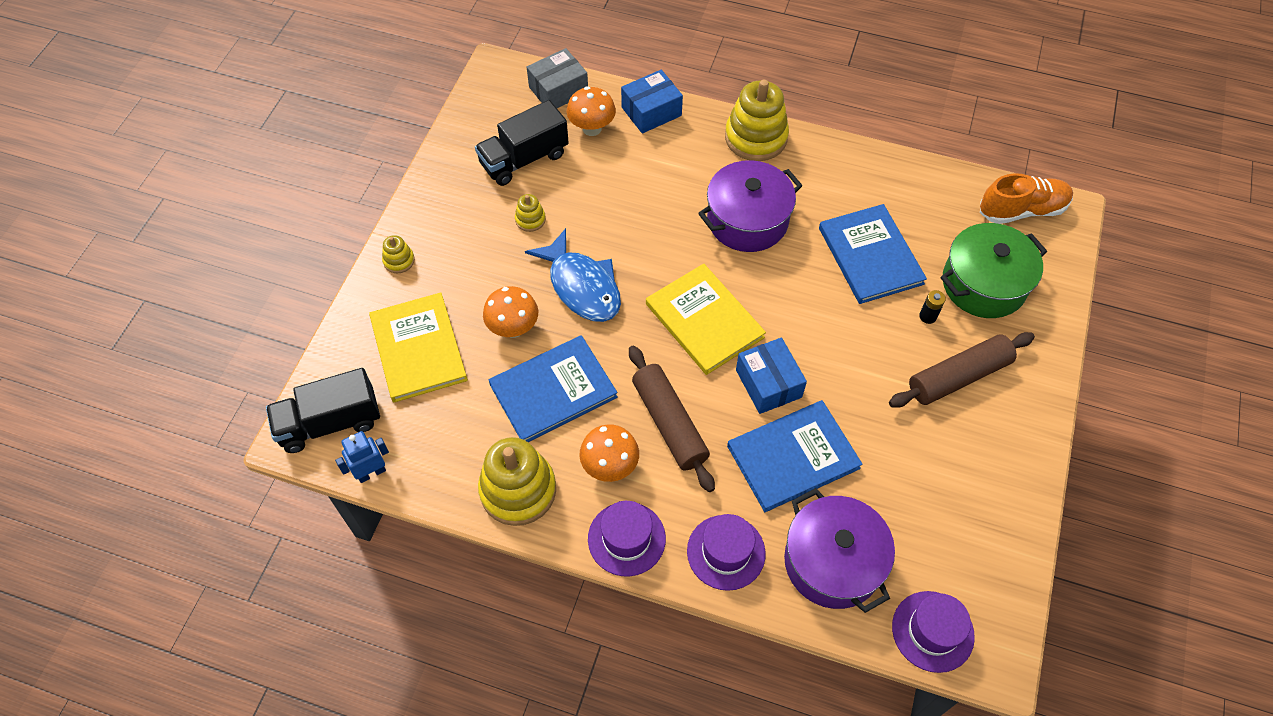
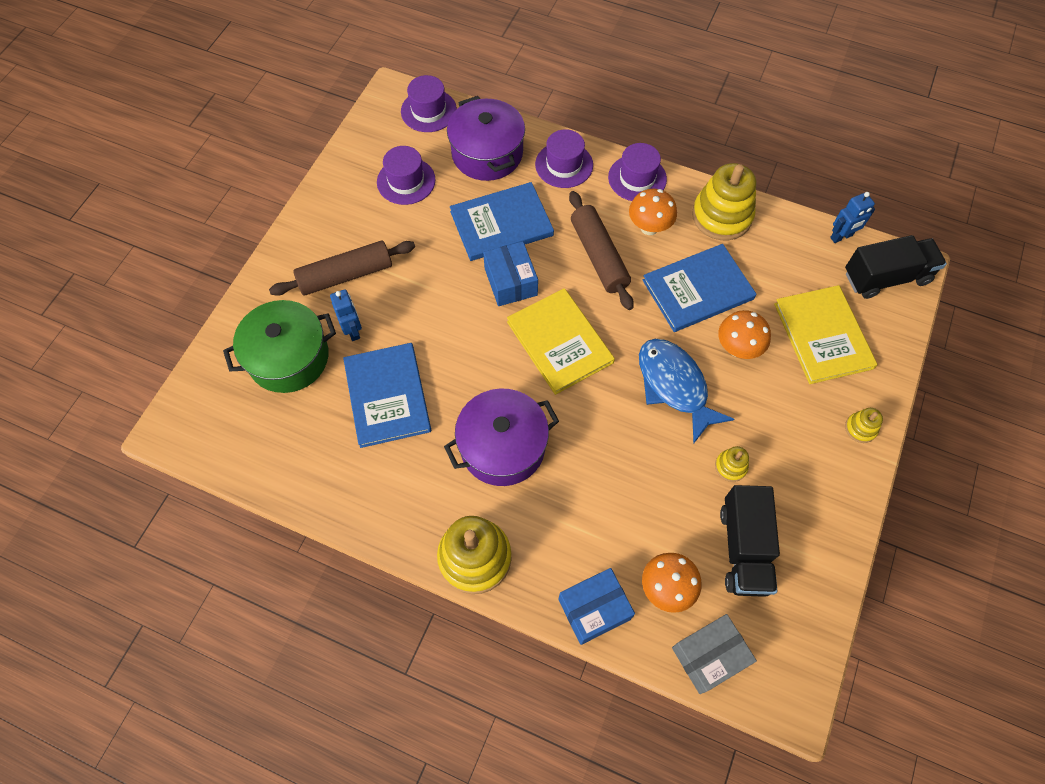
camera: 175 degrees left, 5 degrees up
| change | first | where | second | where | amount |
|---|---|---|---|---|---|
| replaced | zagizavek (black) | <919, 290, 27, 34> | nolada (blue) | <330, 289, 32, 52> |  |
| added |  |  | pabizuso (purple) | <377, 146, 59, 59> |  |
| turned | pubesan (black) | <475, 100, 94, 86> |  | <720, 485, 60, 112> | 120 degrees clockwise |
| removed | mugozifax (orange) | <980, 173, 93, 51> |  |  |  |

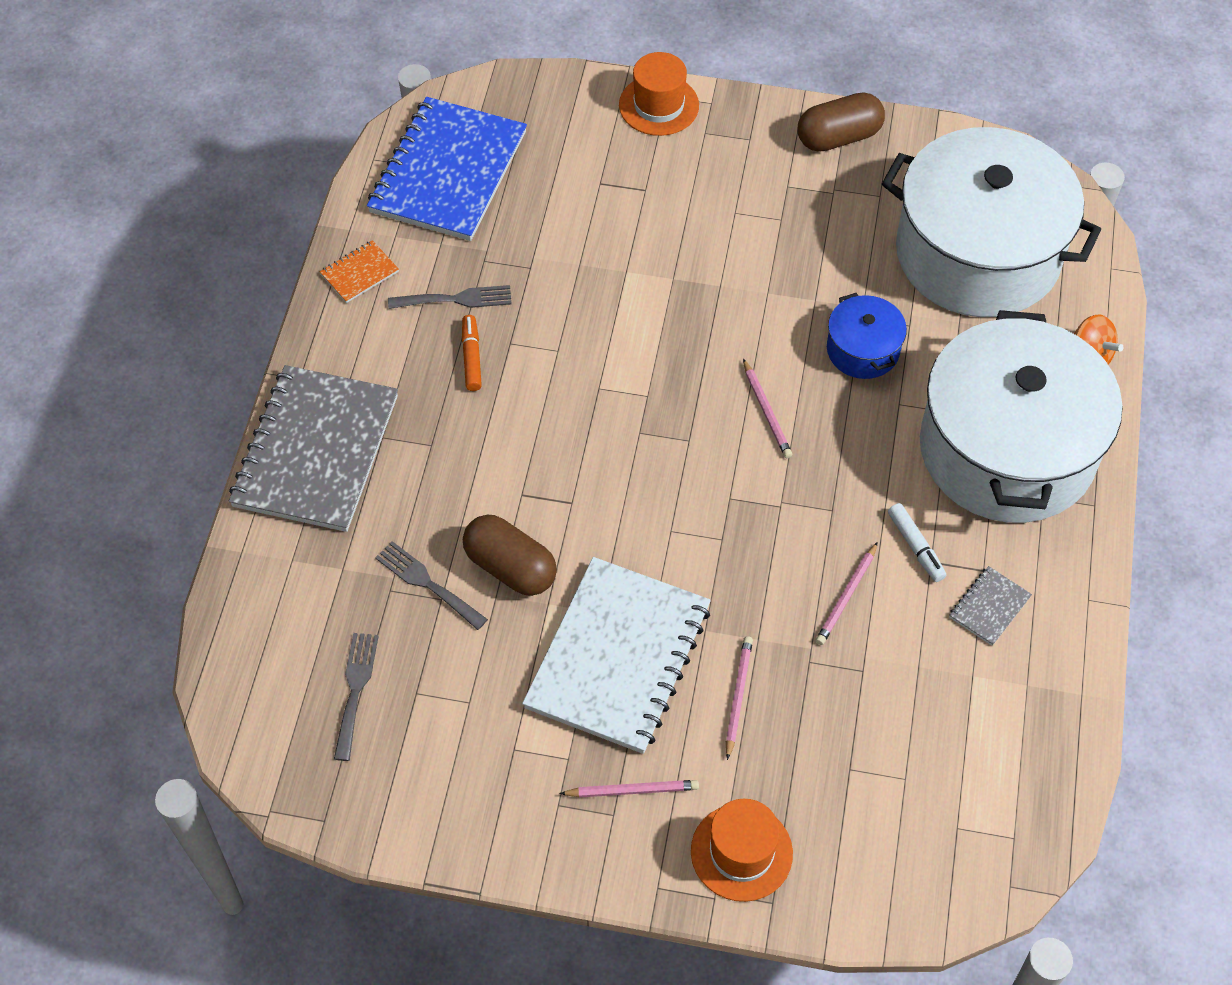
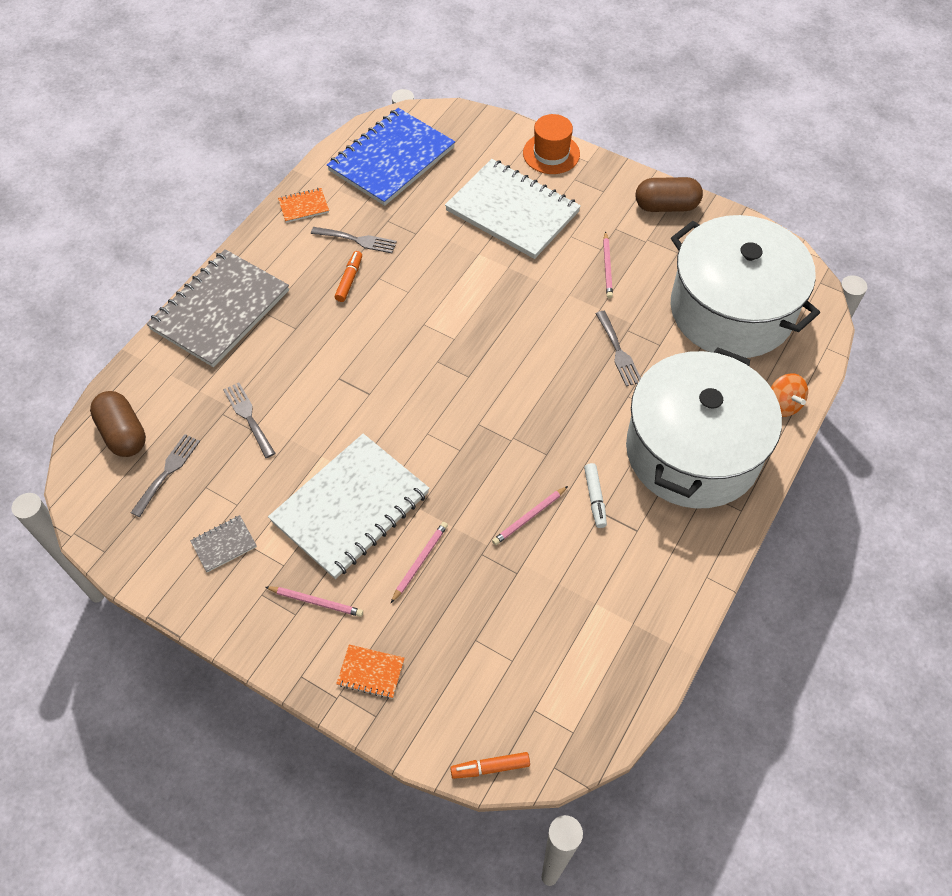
camera: 20 degrees right, 0 degrees up
| change | first | where | second | where | amount |
|---|---|---|---|---|---|
| moved | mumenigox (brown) | <463, 514, 94, 82> |  | <90, 391, 56, 66> |  |
| moved | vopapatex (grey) | <949, 566, 83, 80> |  | <190, 515, 67, 57> |  |
| replaced | pabizuso (orange) | <691, 799, 102, 103> | vopapatex (orange) | <336, 645, 69, 54> |  |
| added |  |  | vopapatex (white) | <445, 159, 136, 100> |  |
| added |  |  | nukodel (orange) | <450, 752, 80, 27> |  |
| replaced | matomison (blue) | <827, 293, 80, 86> | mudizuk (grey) | <596, 311, 45, 76> |  |
| moved | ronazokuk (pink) | <743, 359, 49, 99> |  | <603, 231, 10, 68> |  |

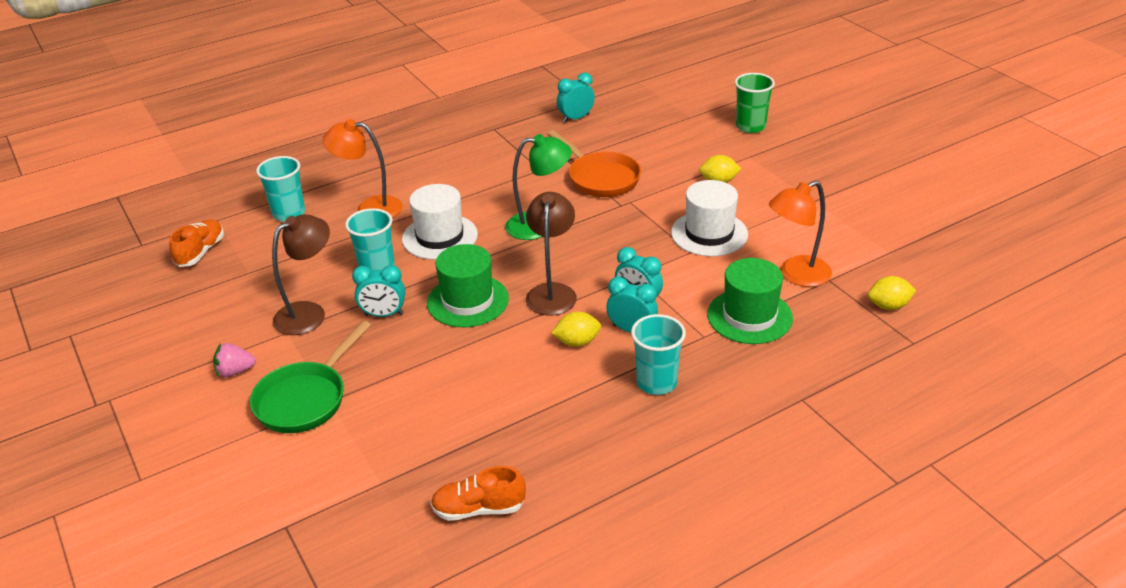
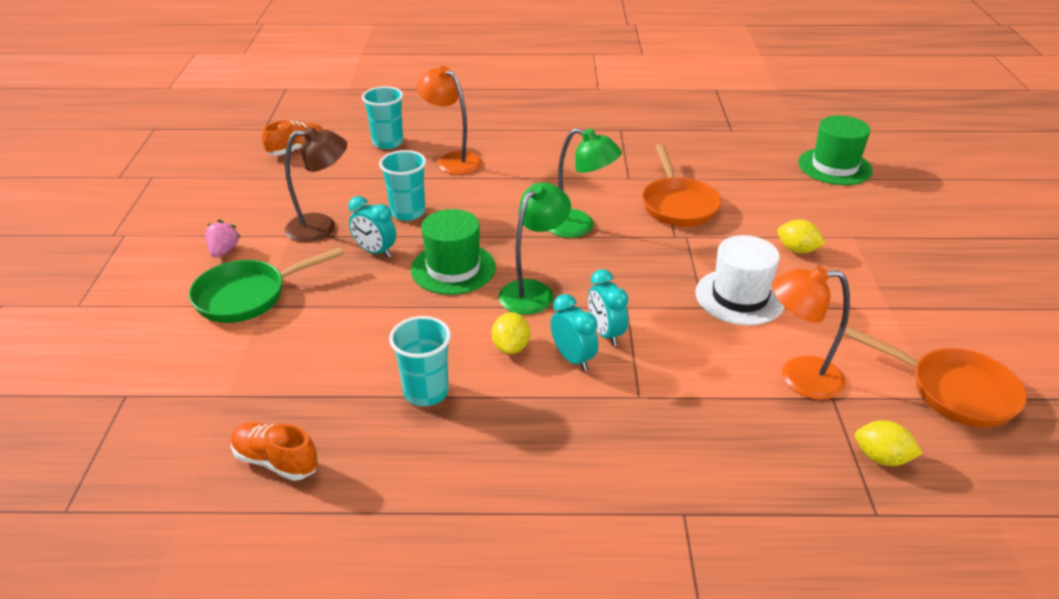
camera: 30 degrees right, 0 degrees up
| change | first | where | second | where | amount |
|---|---|---|---|---|---|
| turned | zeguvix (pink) | <213, 343, 43, 34> |  | <205, 220, 35, 37> | 75 degrees clockwise |
| moved | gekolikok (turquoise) | <631, 314, 55, 81> |  | <389, 316, 62, 90> |  |
| turned | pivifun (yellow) | <551, 312, 50, 35> |  | <492, 312, 38, 42> | 75 degrees clockwise |
| recoloured | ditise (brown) | <526, 192, 51, 124> | ditise (green) | <499, 183, 72, 132> |  |
| moved | pabizuso (green) | <707, 258, 86, 86> |  | <798, 115, 75, 70> |  |
| added |  |  | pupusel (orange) | <844, 327, 183, 100> |  |
| removed | pabizuso (white) | <402, 184, 76, 76> |  |  |  |
| removed | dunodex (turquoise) | <557, 72, 38, 51> |  |  |  |
| removed | gekolikok (green) | <735, 73, 40, 60> |  |  |  |

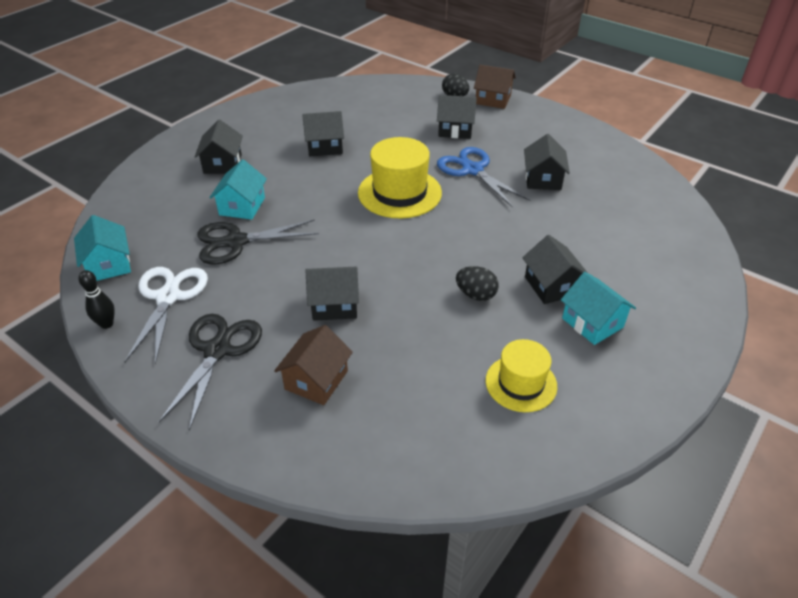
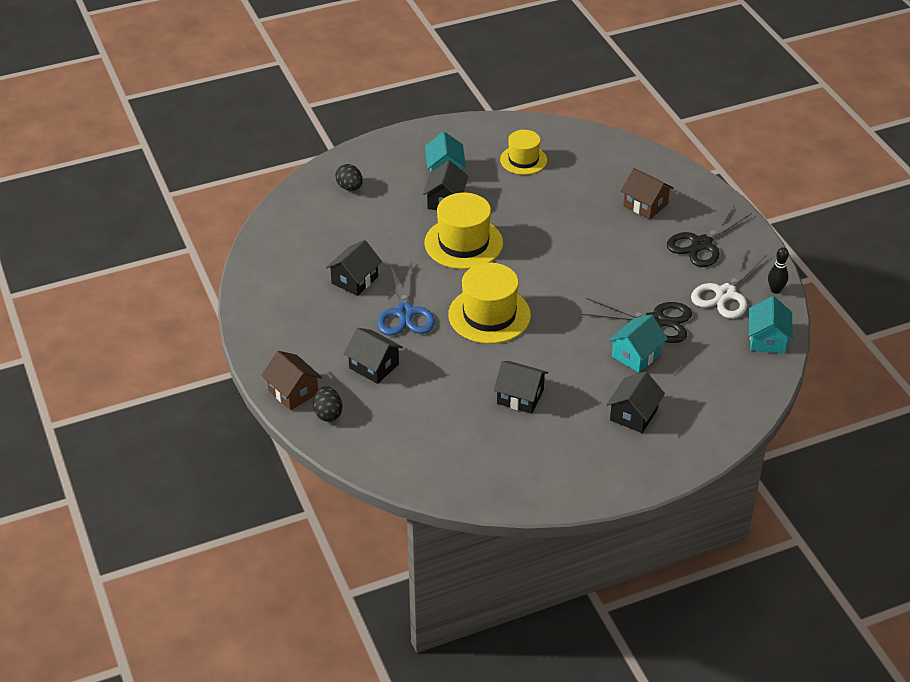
camera: 150 degrees left, 0 degrees up
| change | first | where | second | where | amount |
|---|---|---|---|---|---|
| moved | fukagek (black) | <456, 266, 43, 35> |  | <335, 164, 28, 27> |  |
| added |  |  | pabizuso (yellow) | <425, 193, 78, 76> |  |
| turned | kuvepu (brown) | <274, 325, 79, 80> |  | <621, 168, 53, 51> | 75 degrees clockwise |
| removed | kuvepu (black) | <306, 267, 53, 54> |  |  |  |

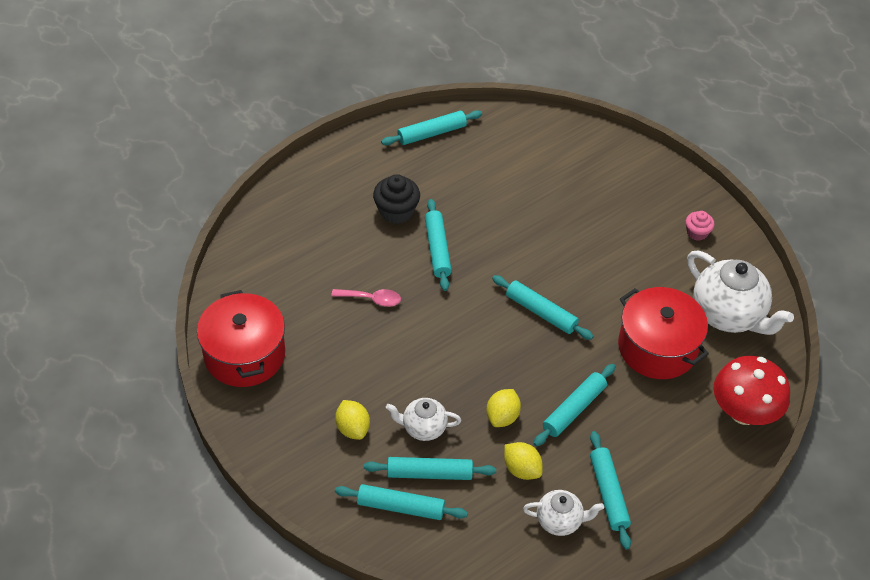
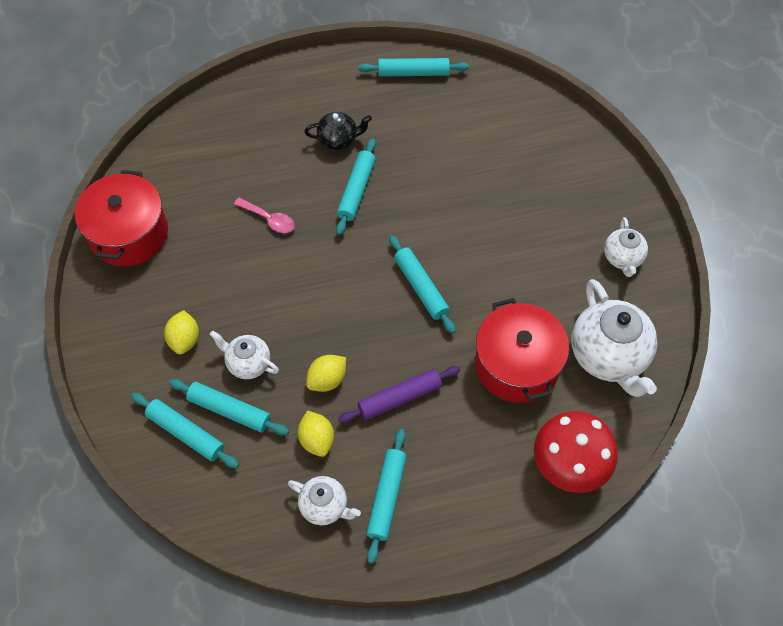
camera: 25 degrees right, 10 degrees up
| change | first | where | second | where | amount |
|---|---|---|---|---|---|
| replaced | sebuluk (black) | <373, 174, 47, 50> | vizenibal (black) | <304, 112, 68, 38> |  |
| recoloured | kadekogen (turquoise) | <533, 364, 83, 82> | kadekogen (purple) | <338, 366, 122, 57> |  |
| replaced | sebuluk (pink) | <686, 211, 28, 30> | vizenibal (white) | <604, 217, 44, 60> |  |

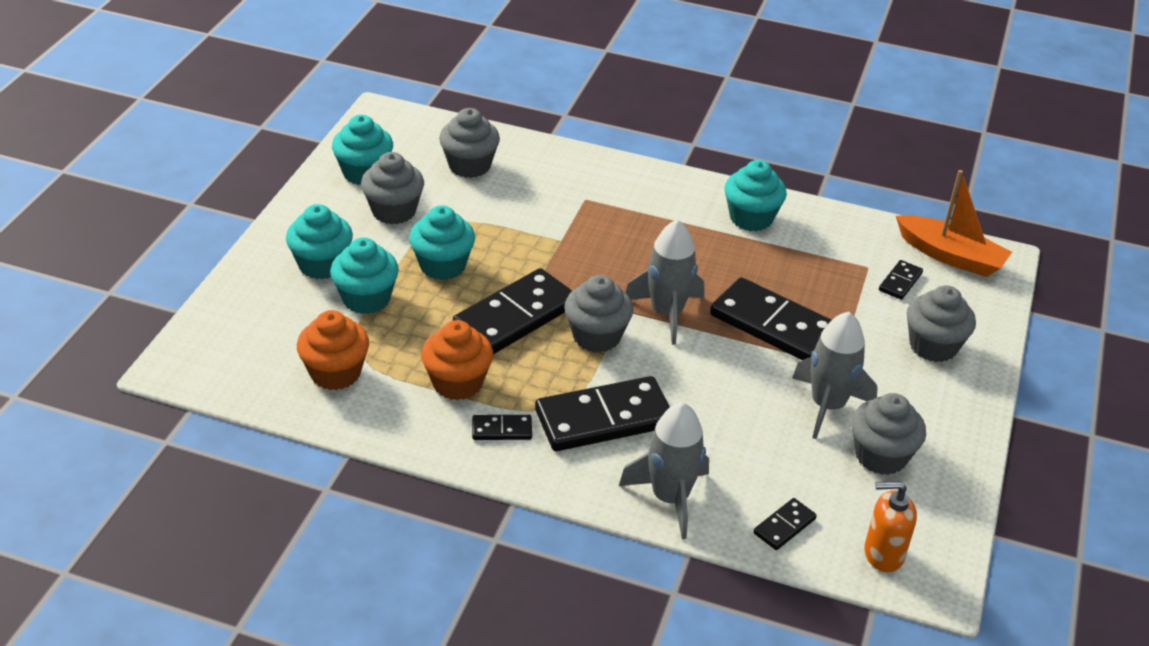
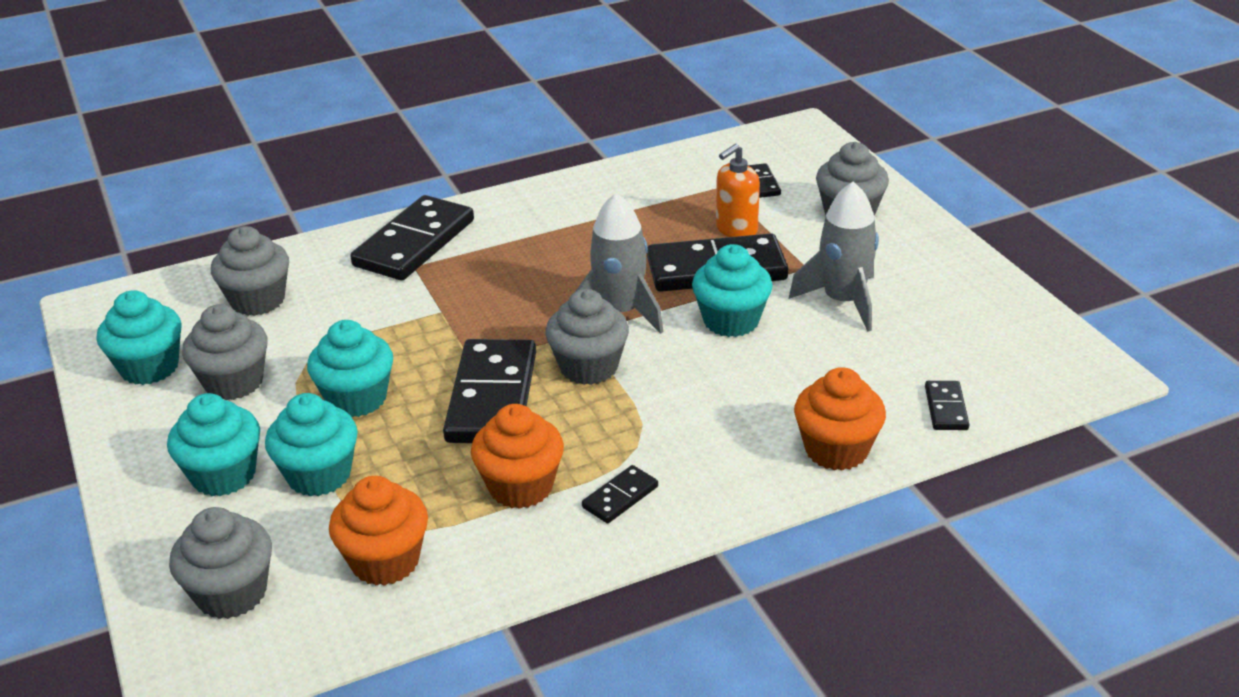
camera: 40 degrees left, 5 degrees down
| change | first | where | second | where | amount |
|---|---|---|---|---|---|
| moved | sebuluk (grey) | <851, 393, 75, 82> |  | <169, 507, 103, 112> |  |
| moved | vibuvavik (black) | <535, 376, 135, 75> |  | <350, 195, 124, 85> |  |
| moved | sebuluk (turquoise) | <724, 160, 63, 71> |  | <692, 244, 81, 93> |  |
| moved | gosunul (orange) | <864, 481, 53, 91> |  | <716, 144, 44, 93> |  |
| replaced | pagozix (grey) | <619, 402, 90, 137> | sebuluk (orange) | <794, 367, 92, 104> |  |
| removed | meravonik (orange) | <896, 170, 116, 107> |  |  |  |

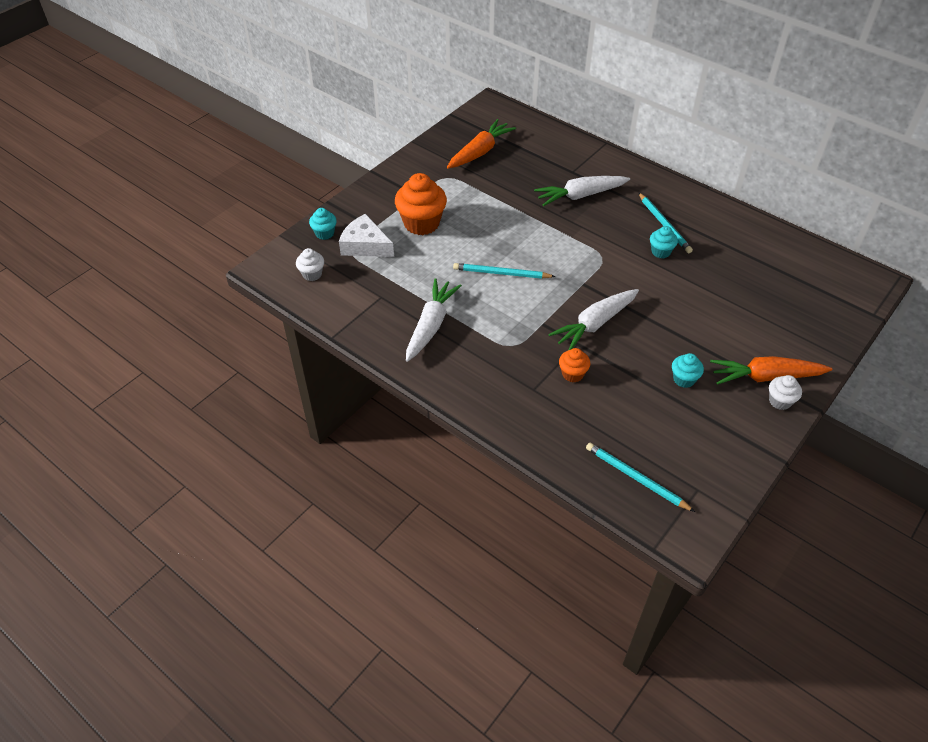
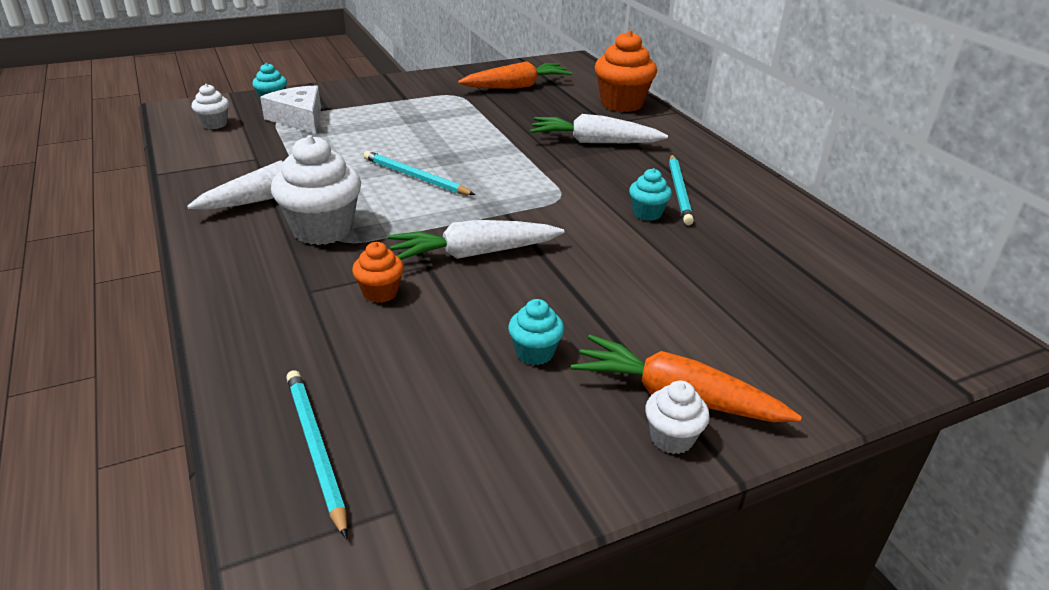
camera: 25 degrees right, 15 degrees down
| change | first | where | second | where | amount |
|---|---|---|---|---|---|
| added |  |  | sebuluk (white) | <271, 135, 90, 110> |  |
| moved | sebuluk (orange) | <395, 173, 52, 62> |  | <594, 30, 63, 82> |  |

